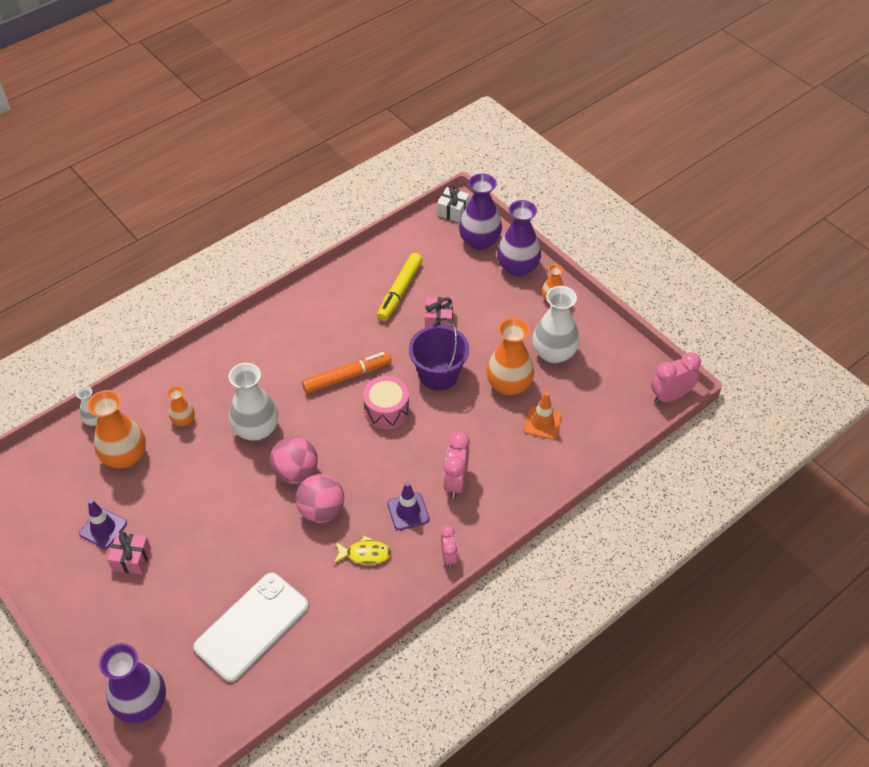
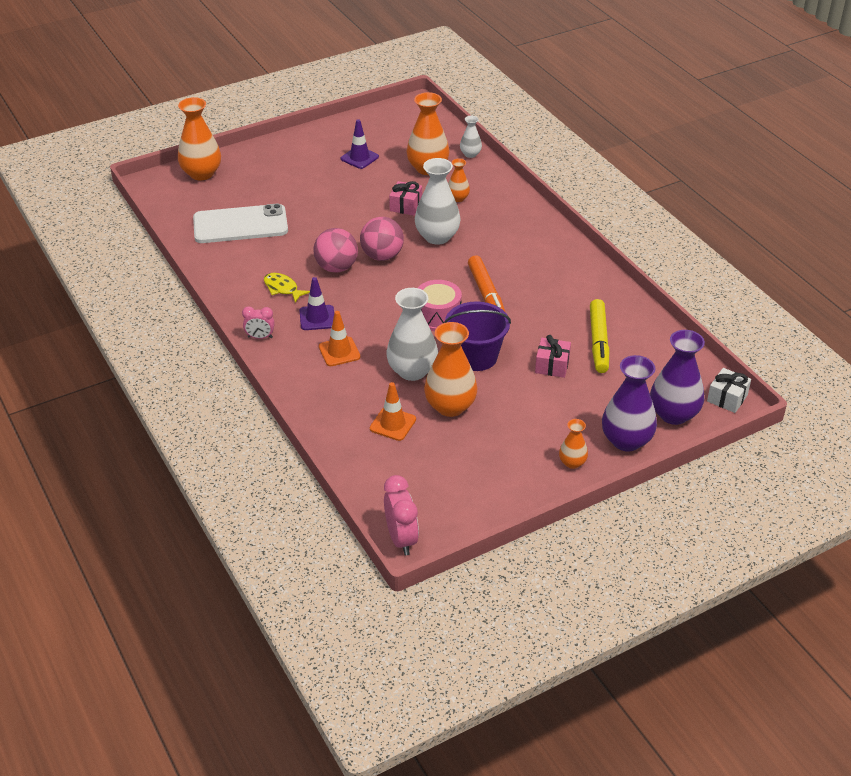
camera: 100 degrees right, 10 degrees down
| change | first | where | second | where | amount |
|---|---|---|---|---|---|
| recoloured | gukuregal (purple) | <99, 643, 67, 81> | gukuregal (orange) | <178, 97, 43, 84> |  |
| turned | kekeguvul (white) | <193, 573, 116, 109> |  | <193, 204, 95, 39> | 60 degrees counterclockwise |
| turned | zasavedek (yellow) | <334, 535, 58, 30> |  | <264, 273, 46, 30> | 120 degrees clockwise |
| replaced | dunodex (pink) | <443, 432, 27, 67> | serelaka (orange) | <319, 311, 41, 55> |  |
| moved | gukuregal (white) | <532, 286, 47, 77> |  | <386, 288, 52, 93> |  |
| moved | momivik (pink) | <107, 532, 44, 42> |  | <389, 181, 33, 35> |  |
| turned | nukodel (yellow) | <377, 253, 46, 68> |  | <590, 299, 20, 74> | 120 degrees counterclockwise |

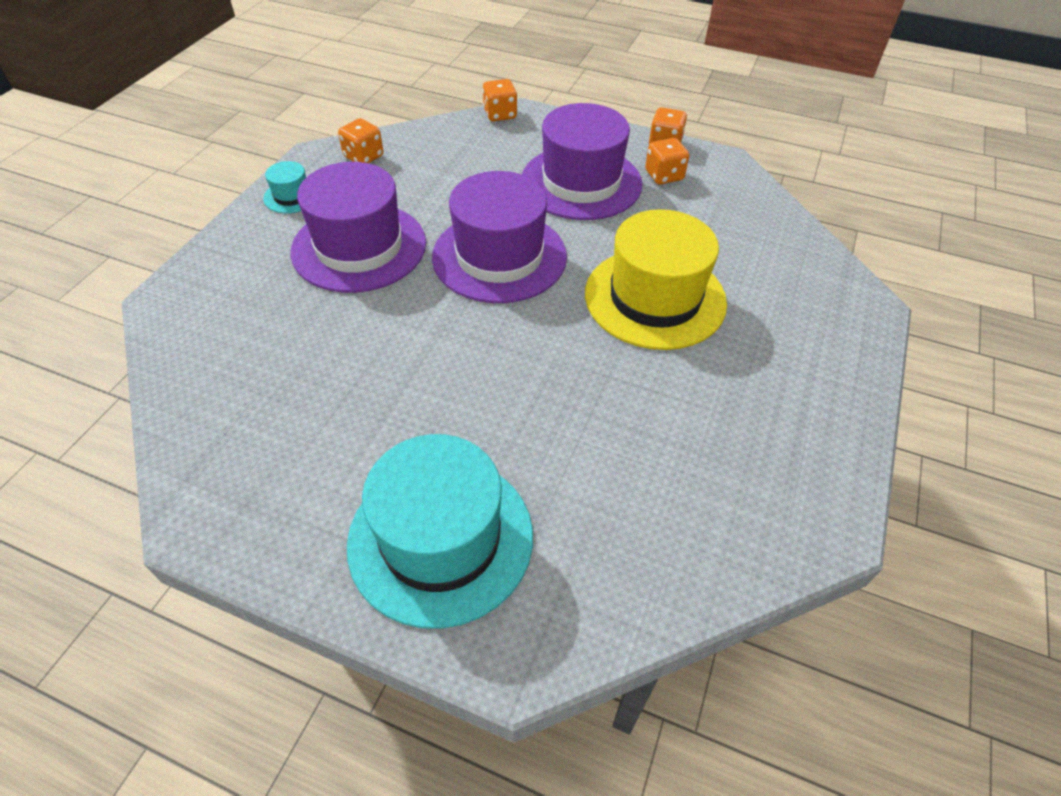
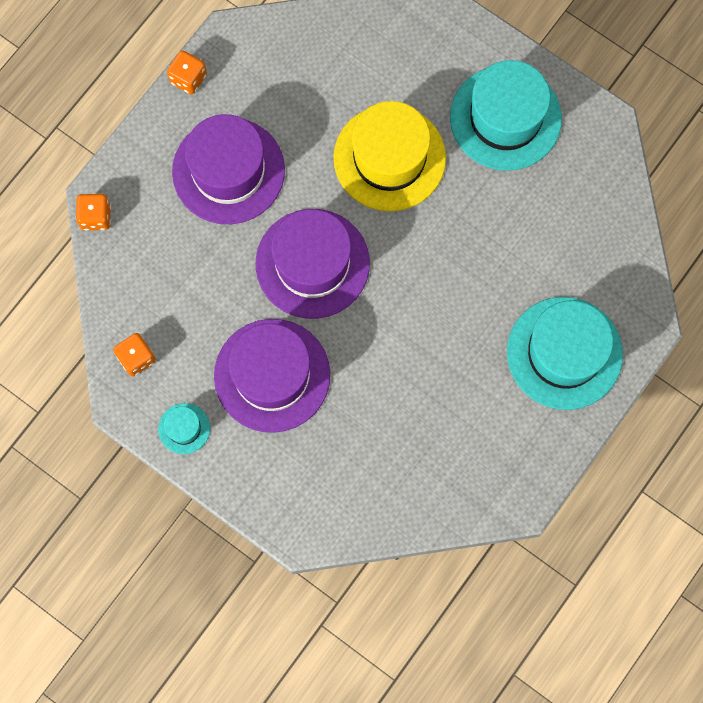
camera: 75 degrees left, 25 degrees up
| change | first | where | second | where | amount |
|---|---|---|---|---|---|
| added |  |  | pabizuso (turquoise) | <450, 60, 112, 111> |  |
| removed | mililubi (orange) | <645, 138, 44, 47> |  |  |  |

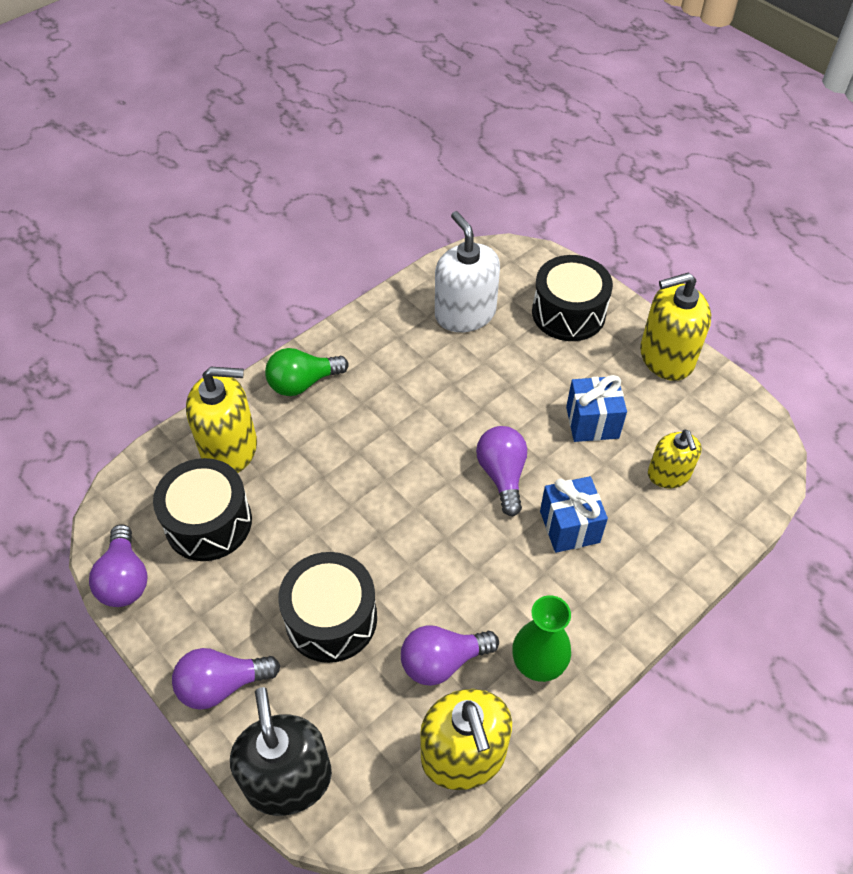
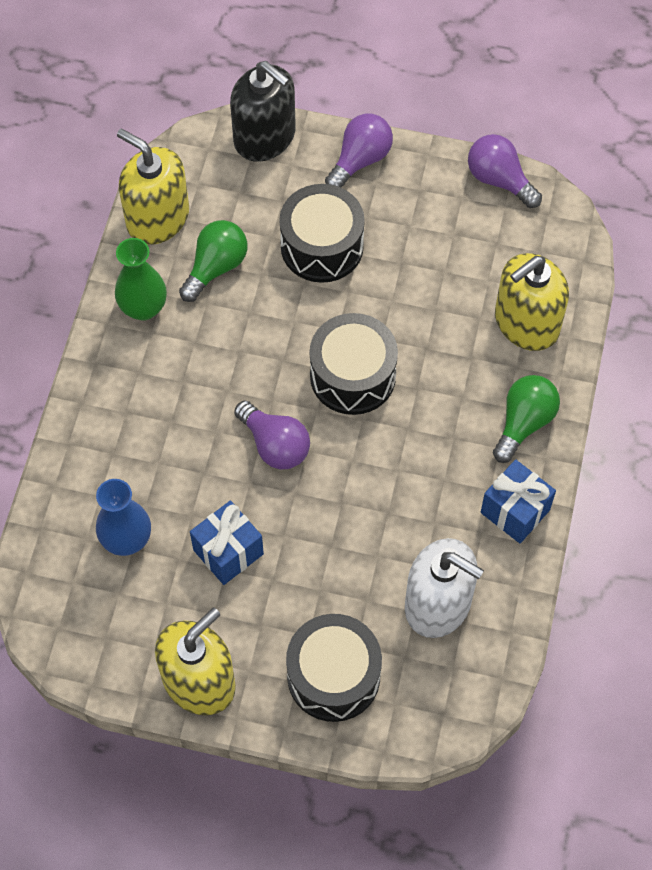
camera: 145 degrees right, 10 degrees up
| change | first | where | second | where | amount |
|---|---|---|---|---|---|
| replaced | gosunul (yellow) | <648, 429, 54, 59> | gukuregal (blue) | <96, 479, 55, 77> |  |
| recoloured | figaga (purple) | <401, 625, 98, 61> | figaga (green) | <179, 220, 68, 82> |  |
| moved | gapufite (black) | <153, 458, 99, 103> |  | <310, 313, 88, 102> |  |
| moved | momivik (blue) | <540, 476, 68, 77> |  | <481, 459, 75, 84> |  |

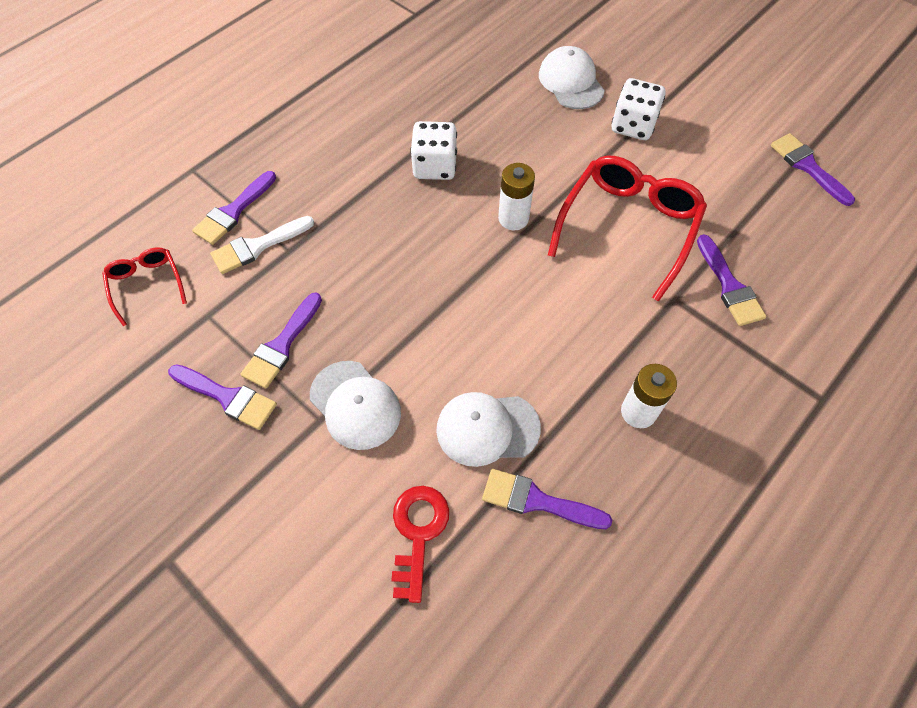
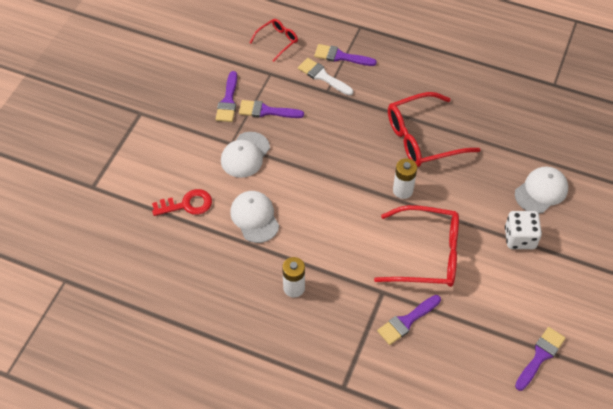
camera: 70 degrees right, 5 degrees down
| change | first | where | second | where | amount |
|---|---|---|---|---|---|
| replaced | mililubi (white) | <410, 121, 47, 59> | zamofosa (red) | <388, 92, 93, 75> |  |
| removed | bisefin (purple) | <482, 469, 130, 60> |  |  |  |

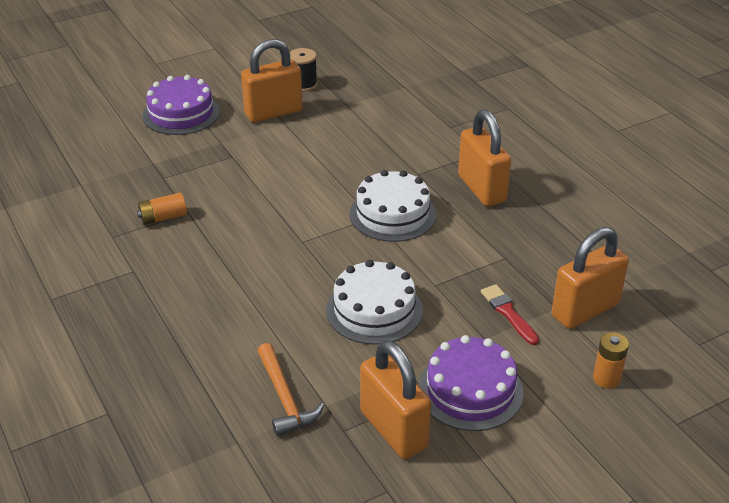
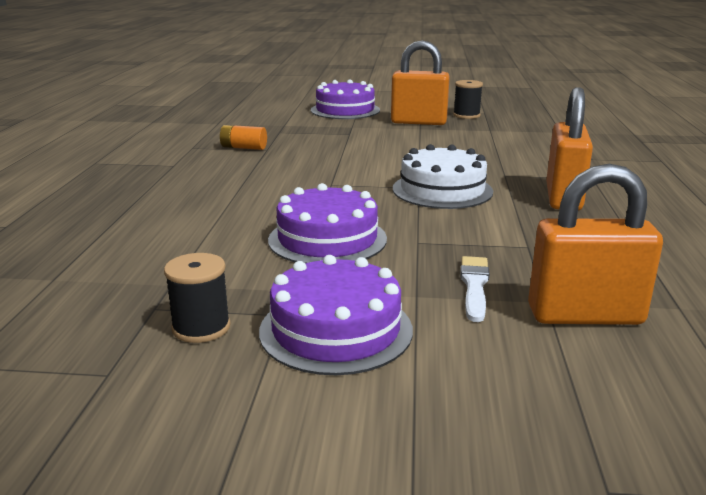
camera: 35 degrees right, 15 degrees down
| change | first | where | second | where | amount |
|---|---|---|---|---|---|
| replaced | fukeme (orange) | <360, 340, 71, 119> | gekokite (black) | <164, 253, 67, 90> |  |
| recoloured | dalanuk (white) | <326, 260, 97, 85> | dalanuk (purple) | <268, 183, 119, 80> |  |
| recoloured | bisefin (red) | <481, 284, 58, 61> | bisefin (white) | <461, 256, 28, 66> |  |
| removed | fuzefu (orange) | <257, 343, 67, 93> |  |  |  |
| removed | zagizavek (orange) | <593, 332, 36, 56> |  |  |  |

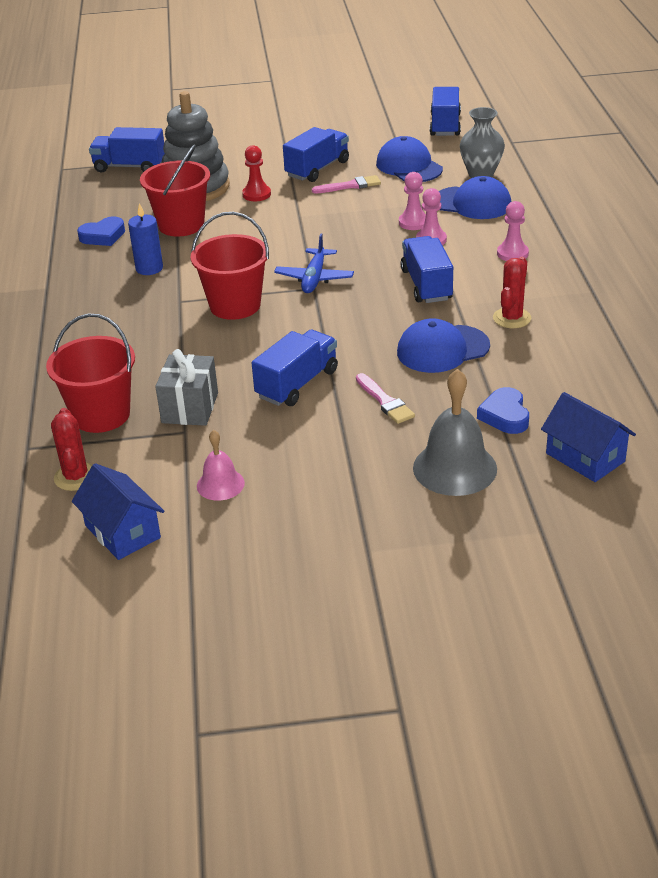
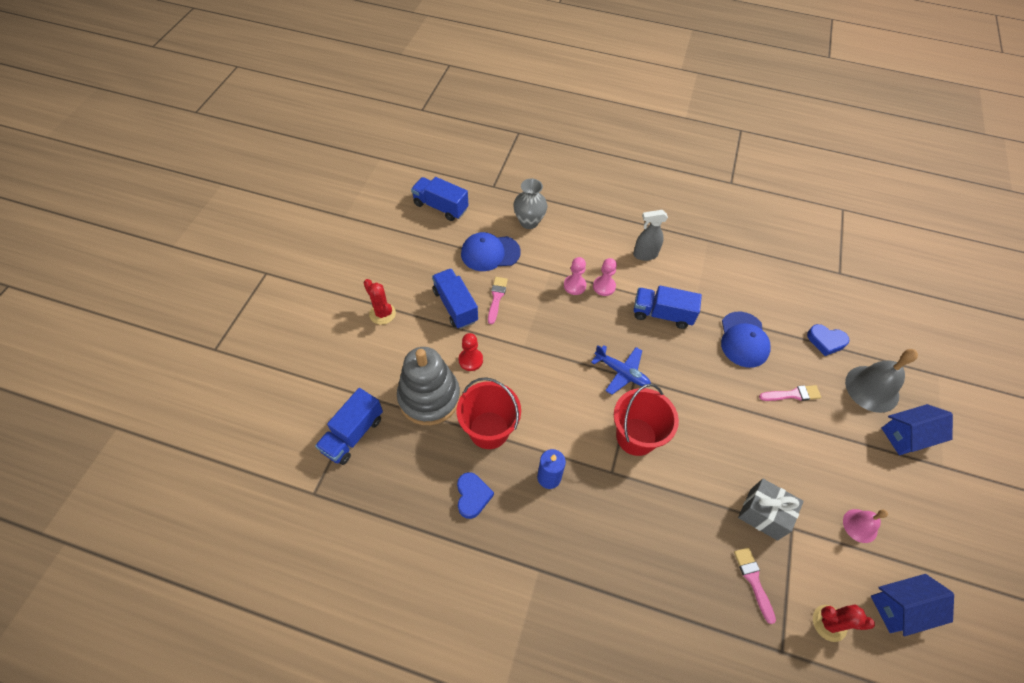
camera: 70 degrees left, 20 degrees up
| change | first | where | second | where | amount |
|---|---|---|---|---|---|
| moved | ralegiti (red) | <493, 257, 38, 71> |  | <364, 279, 32, 46> |  |
| replaced | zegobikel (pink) | <497, 201, 32, 60> | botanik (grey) | <633, 210, 35, 51> |  |
| replaced | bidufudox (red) | <46, 314, 89, 119> | bisefin (pink) | <734, 548, 42, 76> |  |
| moved | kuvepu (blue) | <541, 392, 95, 90> |  | <881, 404, 72, 51> |  |
| removed | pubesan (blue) | <252, 330, 86, 76> |  |  |  |
| removed | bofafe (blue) | <439, 176, 72, 43> |  |  |  |

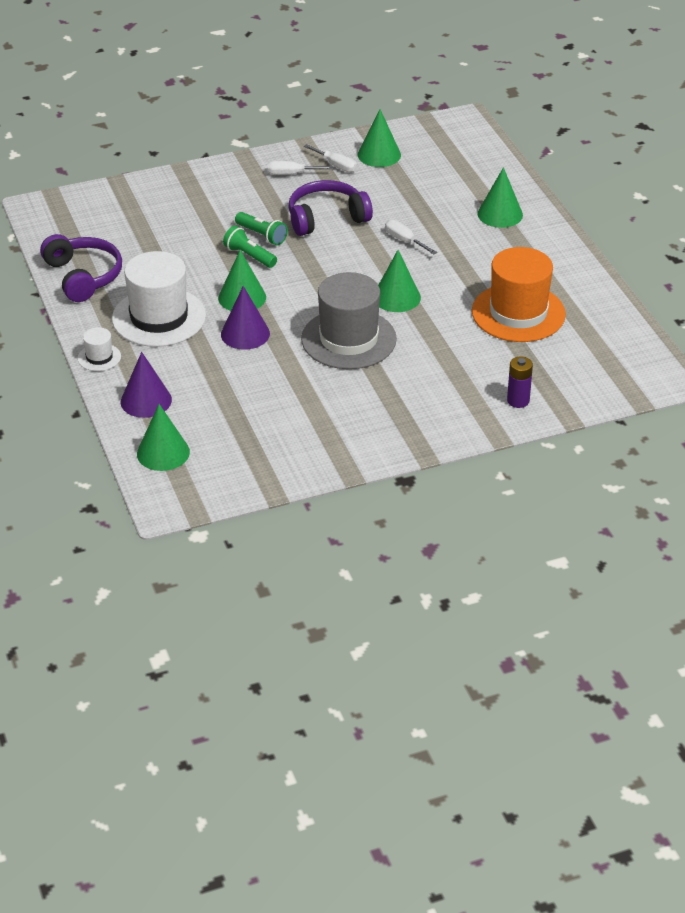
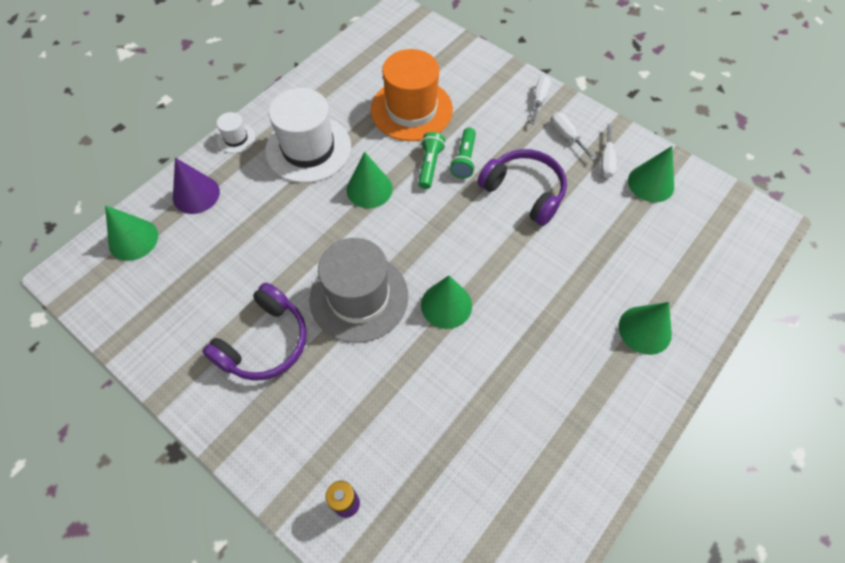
camera: 60 degrees right, 20 degrees up
| change | first | where | second | where | amount |
|---|---|---|---|---|---|
| moved | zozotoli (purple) | <40, 234, 82, 68> |  | <202, 283, 105, 98> |  |
| moved | pabizuso (orange) | <472, 247, 94, 95> |  | <371, 49, 82, 92> |  |
| moved | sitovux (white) | <385, 220, 52, 34> |  | <530, 76, 21, 48> |  |
| removed | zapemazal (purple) | <221, 286, 49, 64> |  |  |  |

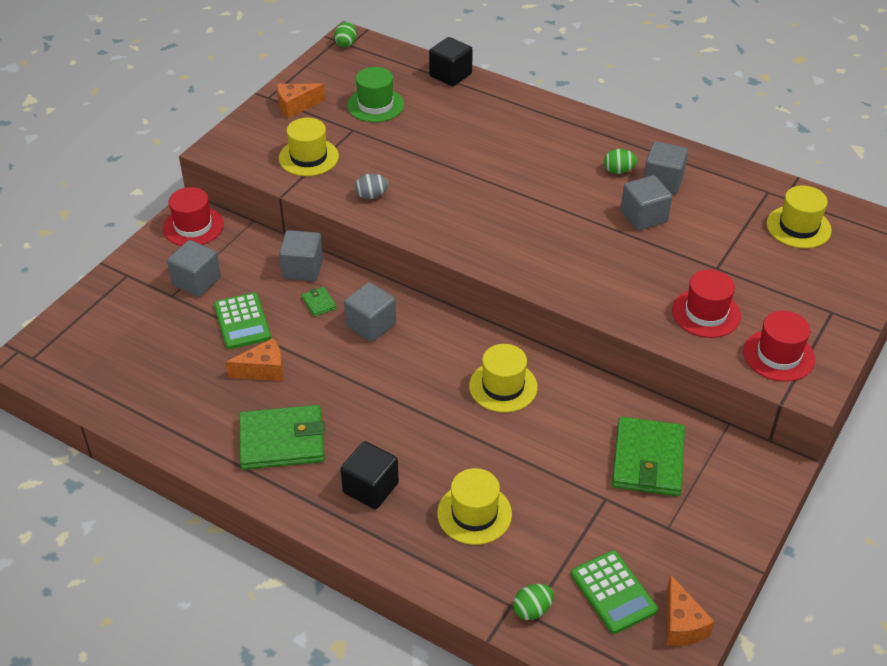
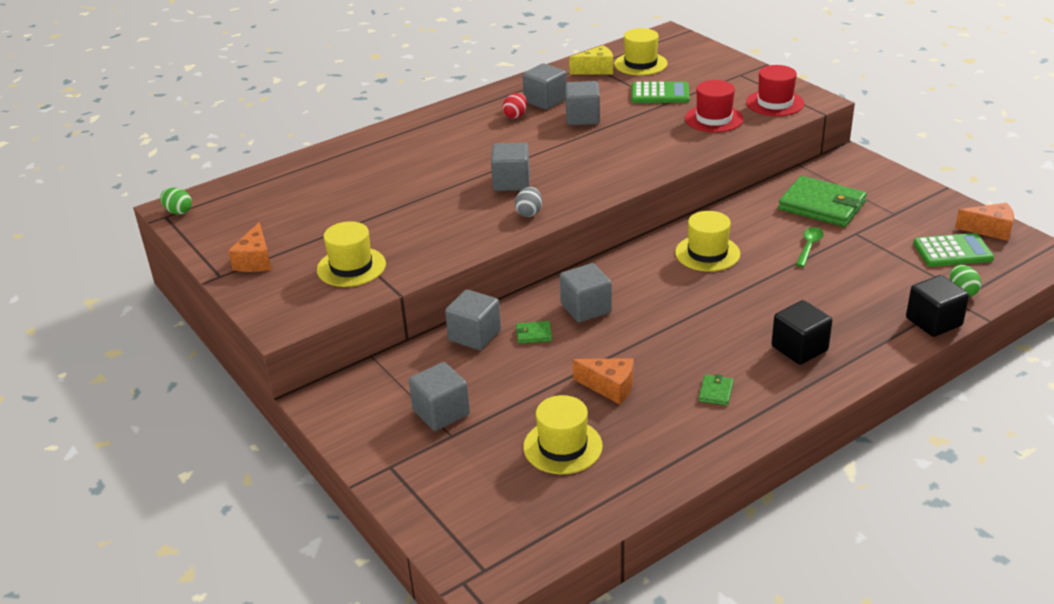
camera: 65 degrees left, 10 degrees down
| change | first | where | second | where | amount |
|---|---|---|---|---|---|
| added |  |  | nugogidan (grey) | <491, 143, 39, 48> |  |
| recoloured | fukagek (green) | <604, 149, 33, 25> | fukagek (red) | <503, 93, 24, 26> |  |
| moved | fukagek (grey) | <355, 174, 34, 25> |  | <515, 187, 27, 30> |  |
| moved | pabizuso (yellow) | <437, 468, 75, 77> |  | <523, 395, 80, 79> |  |
| added |  |  | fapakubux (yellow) | <569, 45, 44, 29> |  |
| turned | fapakubux (orange) | <225, 338, 59, 43> |  | <573, 358, 61, 46> | 105 degrees clockwise |
| moved | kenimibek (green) | <214, 293, 57, 56> |  | <632, 81, 58, 22> |  |
| resized | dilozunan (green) | <239, 405, 86, 65> |  | <699, 374, 35, 32> | x0.42 |
| added |  |  | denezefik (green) | <796, 227, 28, 40> |  |
| moved | nugogidan (black) | <429, 37, 44, 49> |  | <906, 275, 63, 62> |  |
| removed | pabizuso (red) | <163, 187, 61, 59> |  |  |  |
| removed | pabizuso (green) | <347, 67, 57, 55> |  |  |  |

